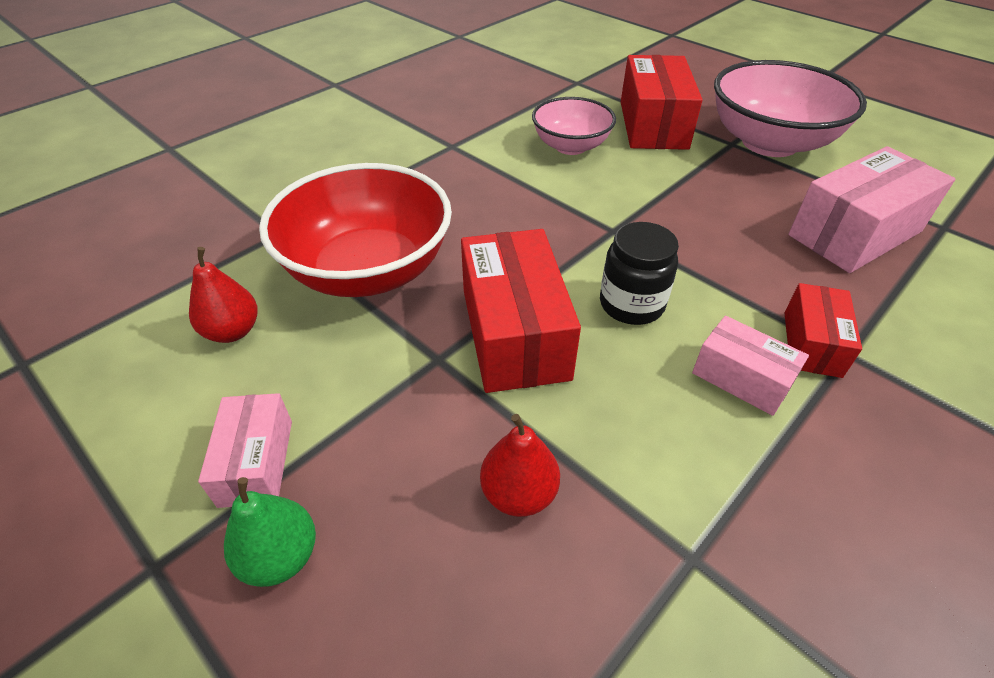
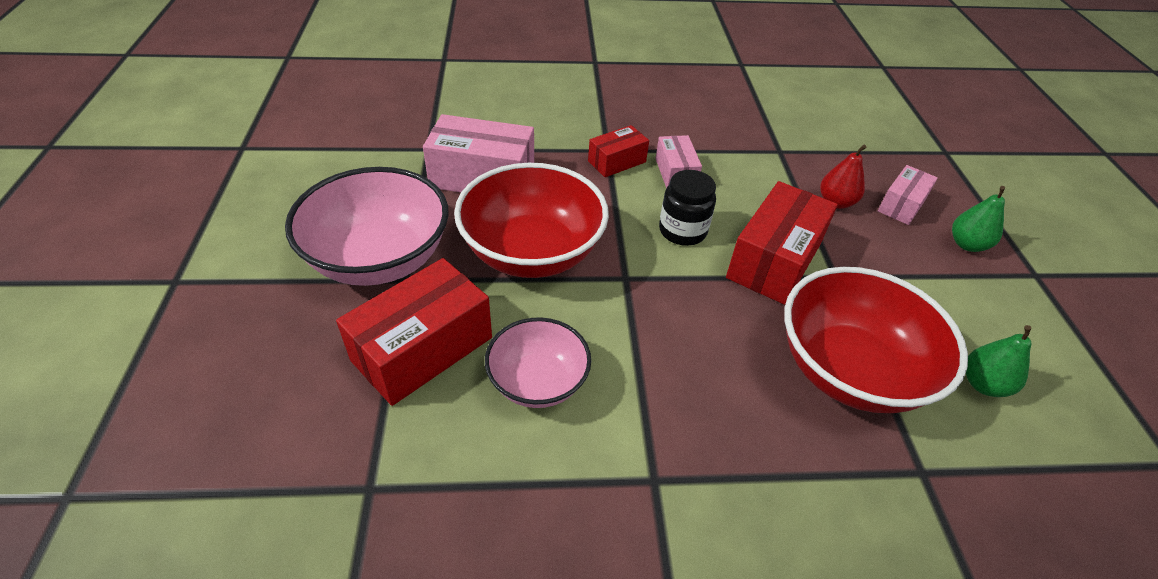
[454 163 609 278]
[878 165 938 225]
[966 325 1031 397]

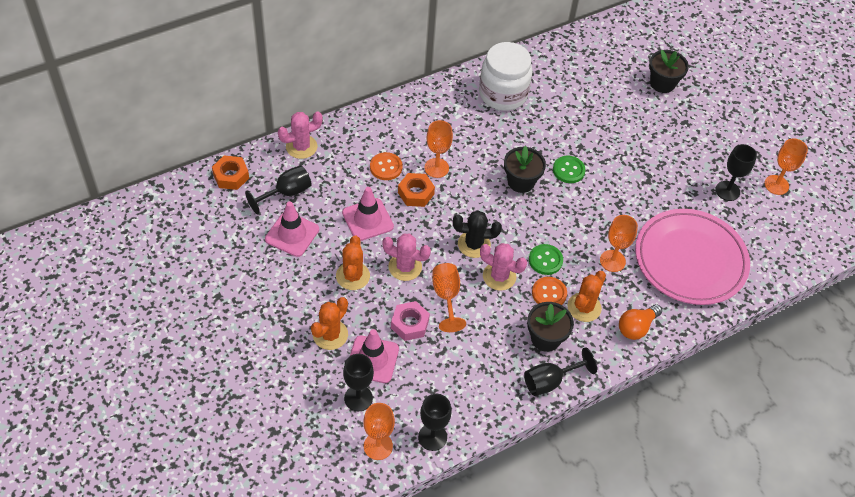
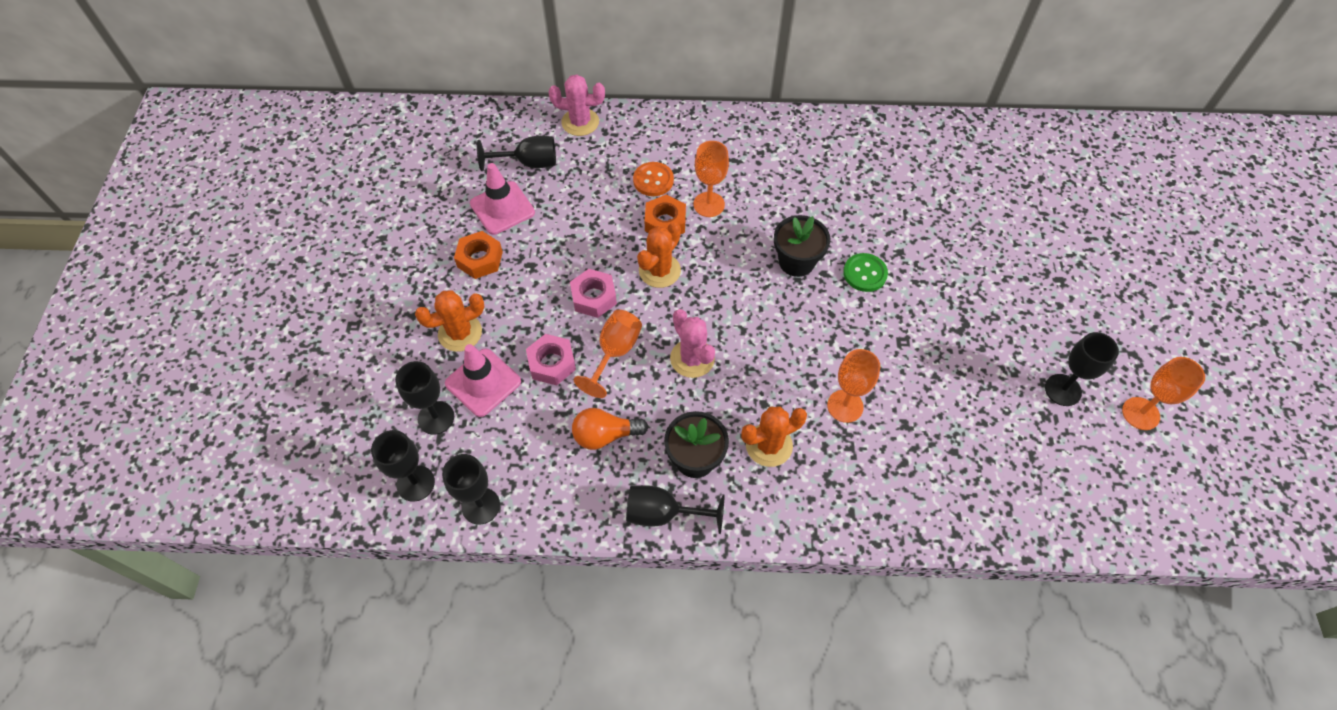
[371 430 435 502]
[454 231 503 279]
[570 269 617 318]
[572 408 648 450]
[637 222 681 288]
[342 187 394 241] (first image)
[453 211 502 258] (first image)
[479 42 533 111] (first image)
[529 244 563 275] (first image)
[532 277 567 305] (first image)
[635 209 750 305] (first image)
[649 50 689 93] (first image)

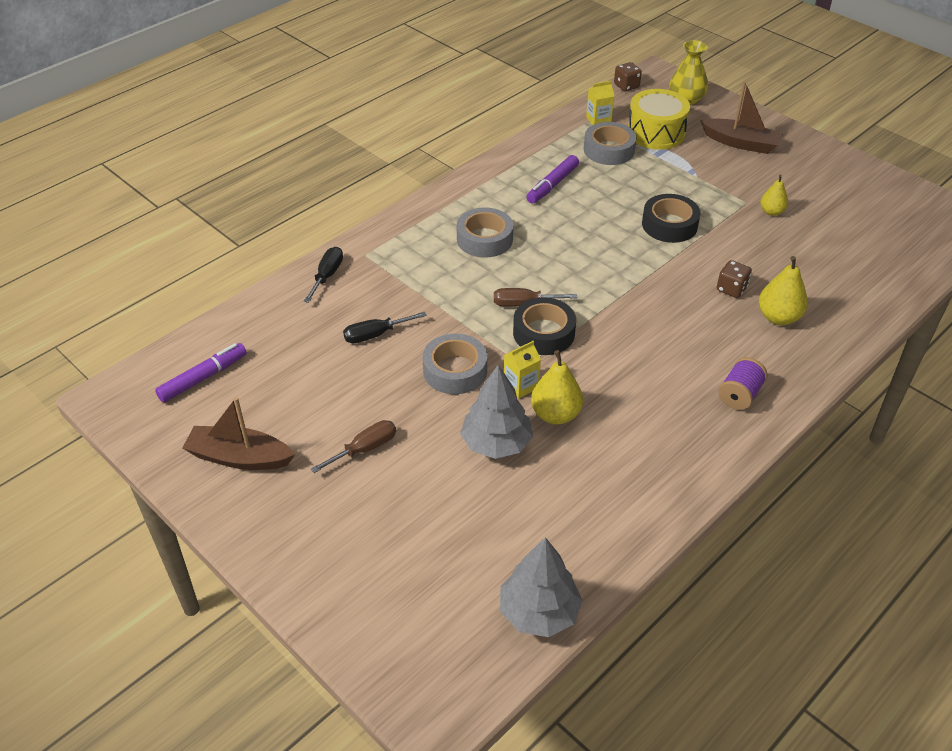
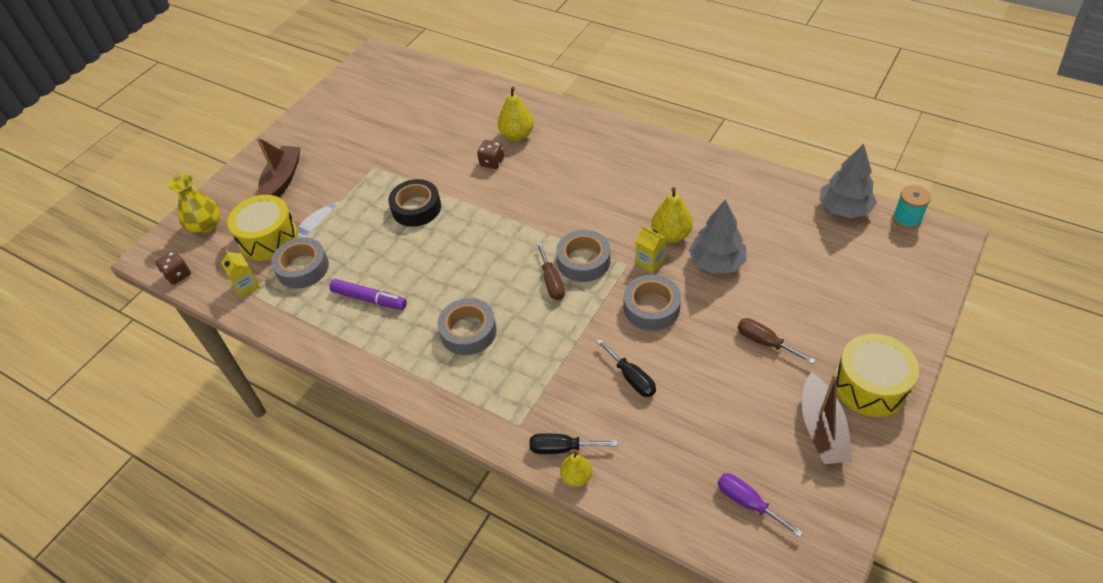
[556 230 610 282]
[560 452 592 487]
[717 473 803 538]
[835 334 919 417]
[892 185 931 229]
[718 357 768 410] (first image)

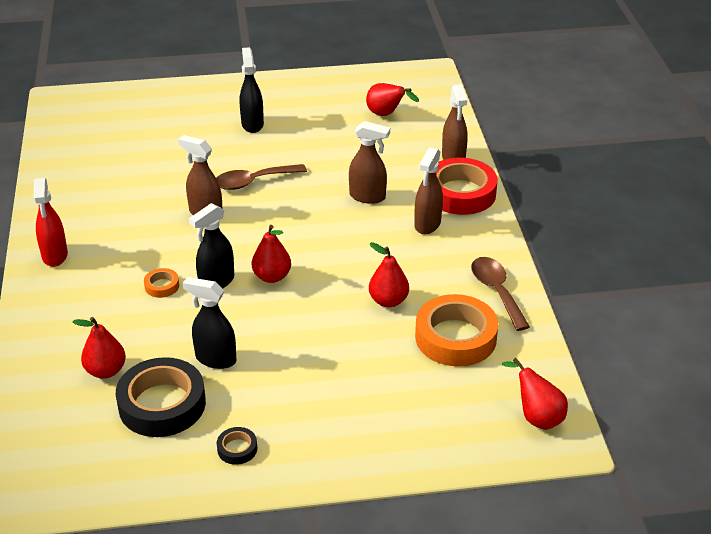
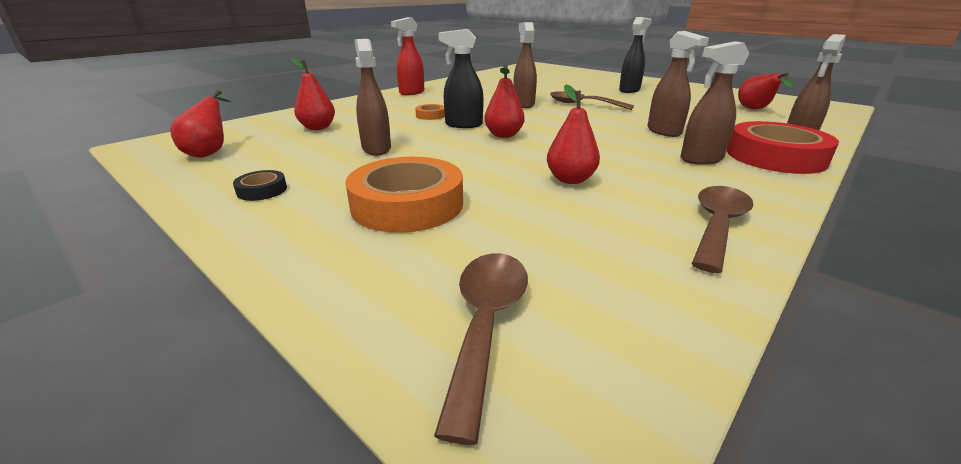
[170 90 231 158]
[345 157 463 233]
[354 39 391 155]
[434 253 528 445]
[116 357 206 437] (first image)

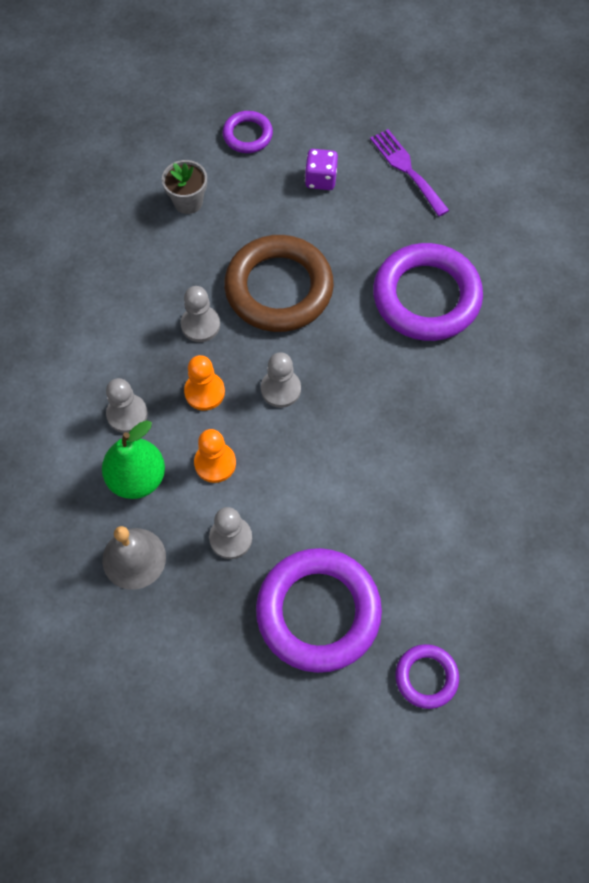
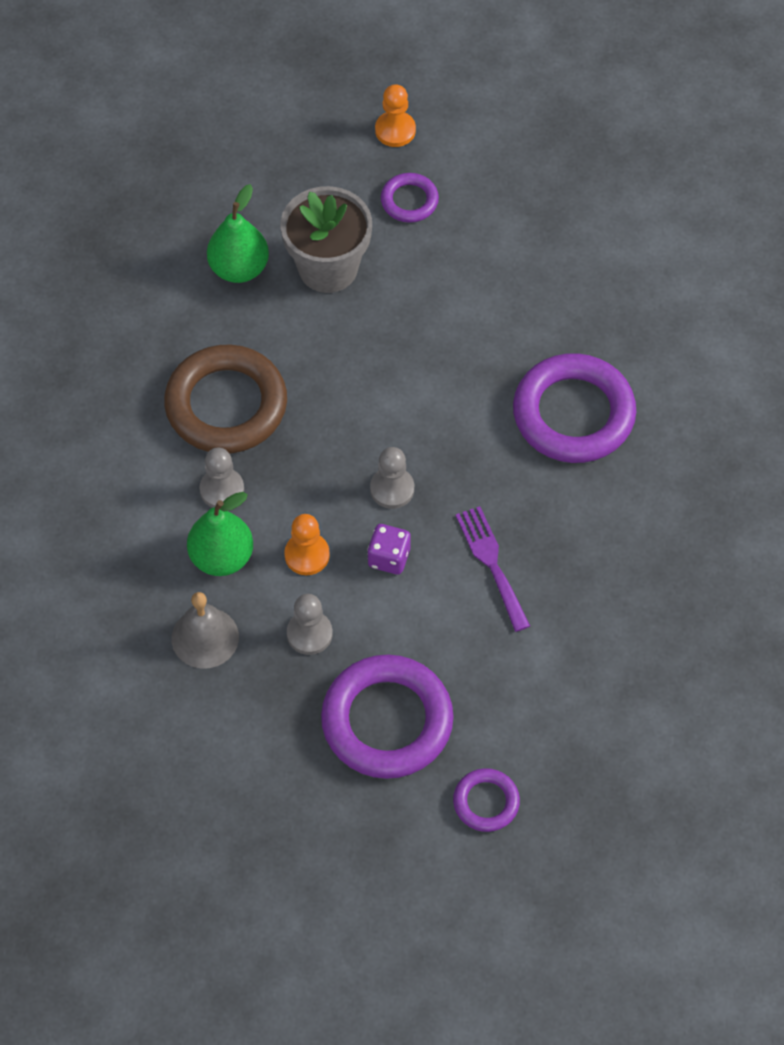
[164 344 287 453]
[207 184 269 283]
[280 186 372 293]
[367 524 411 575]
[375 84 416 147]
[456 506 530 632]
[181 286 220 342] (first image)

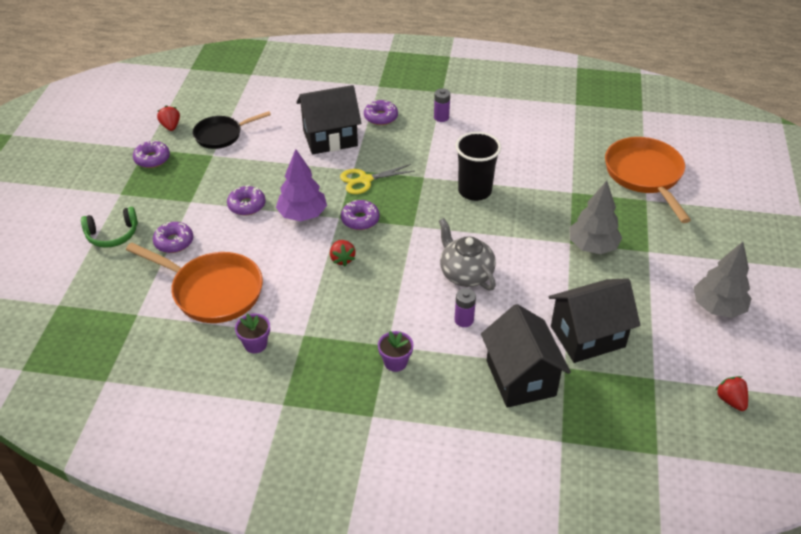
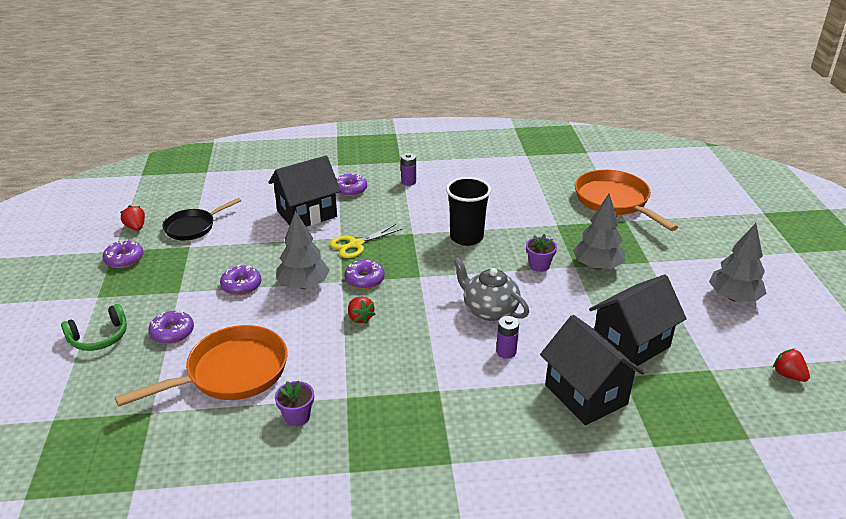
[115 325 287 406]
[276 210 330 289]
[526 234 557 272]

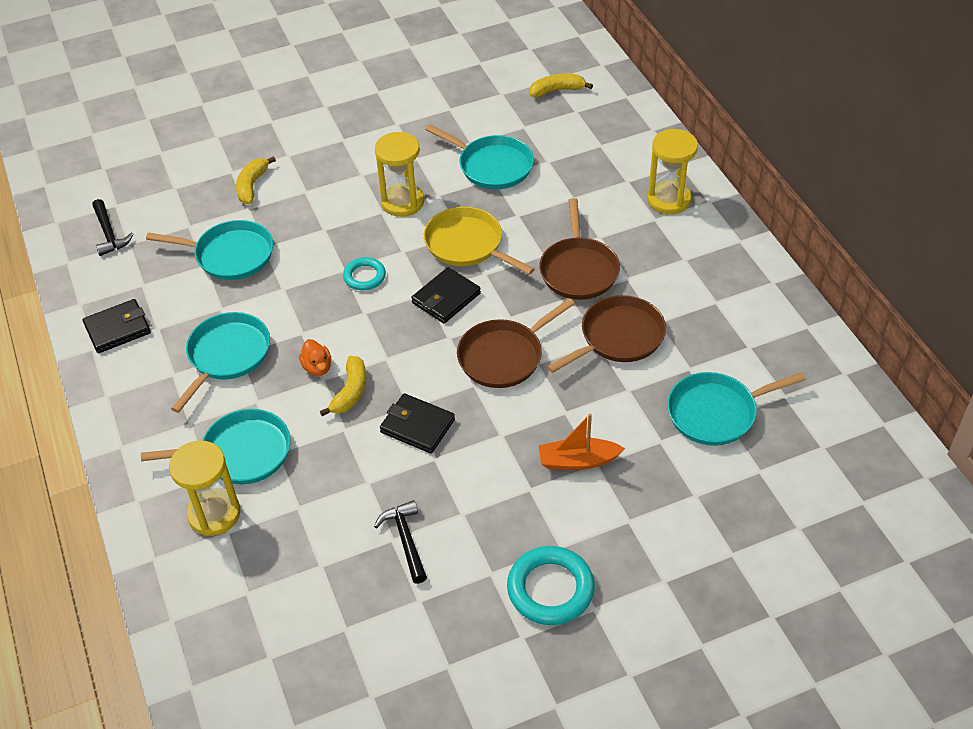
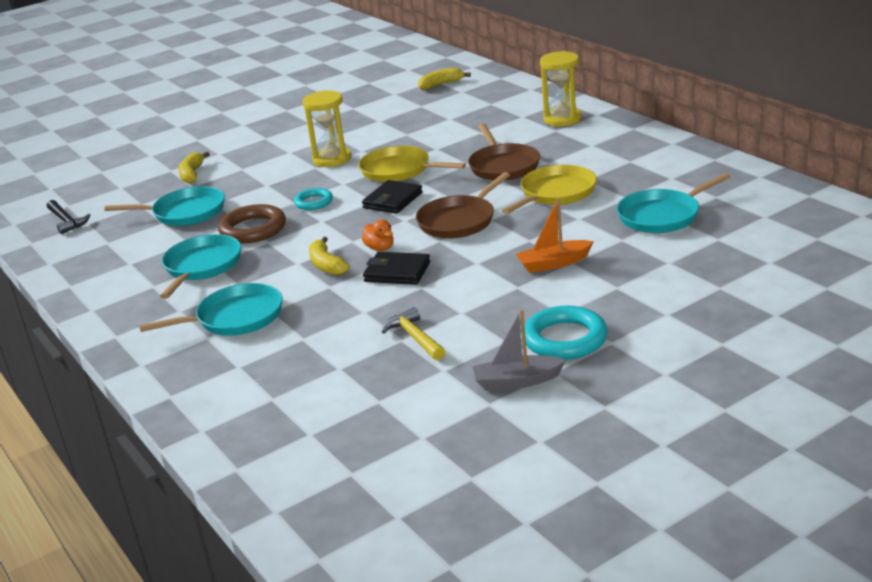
[218 204 286 243]
[309 237 349 275]
[362 219 394 251]
[382 307 445 360]
[472 309 566 391]
[502 165 597 214]
[83 299 151 353] (first image)
[169 441 240 536] (first image)
[425 124 534 189] (first image)

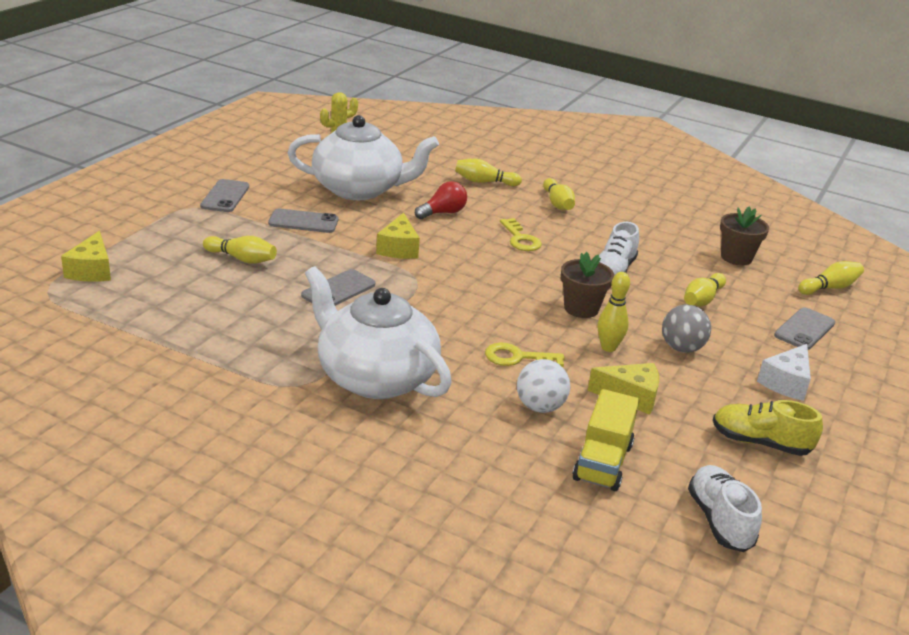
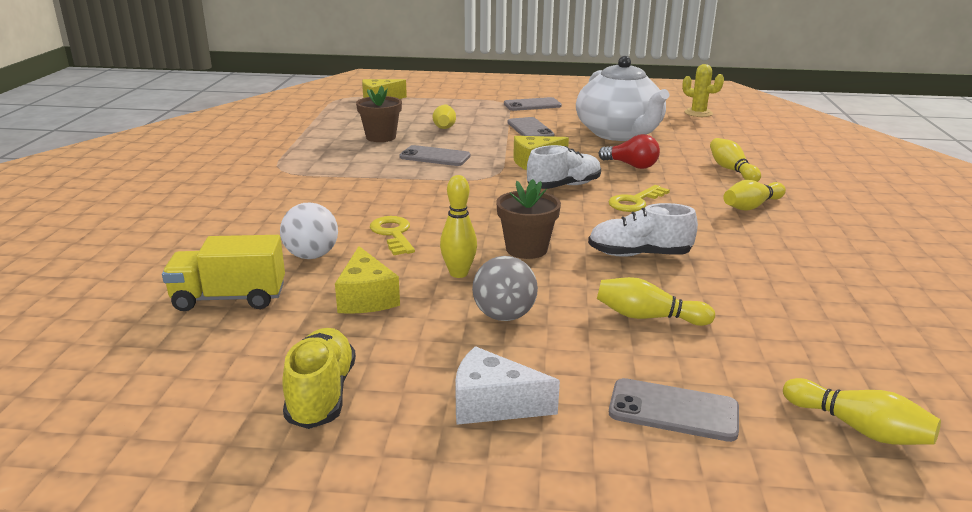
[356 86 402 142]
[527 145 601 189]
[305 266 452 399] (first image)

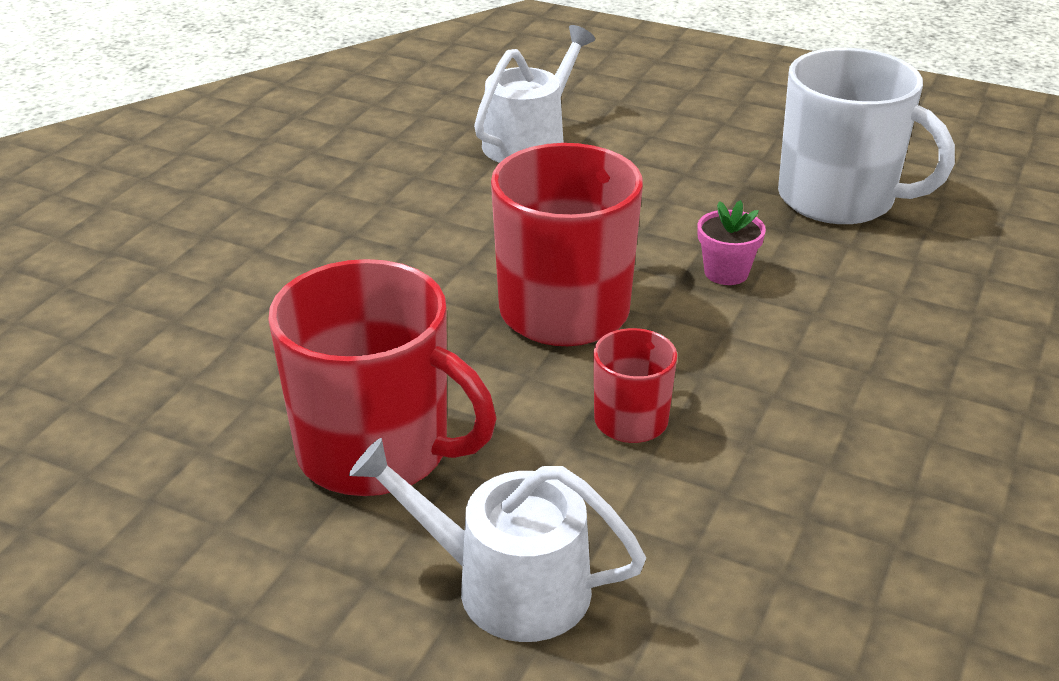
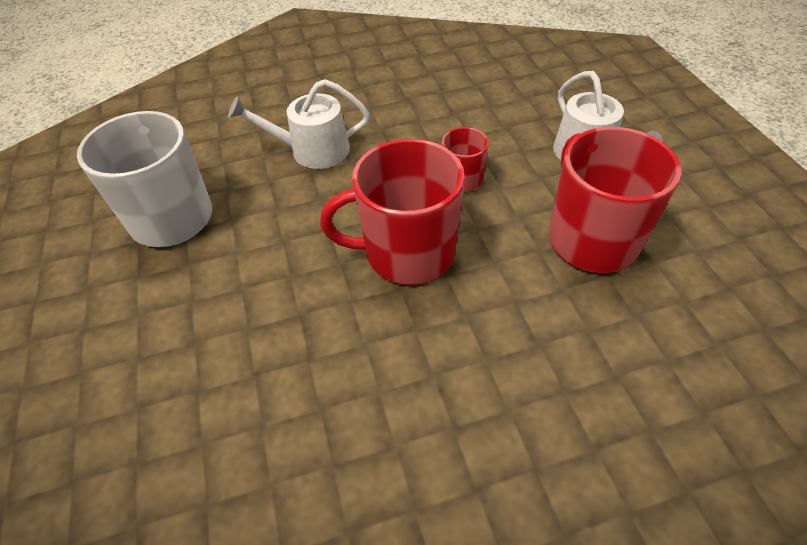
[228 79 370 169]
[698 200 766 285] (first image)

